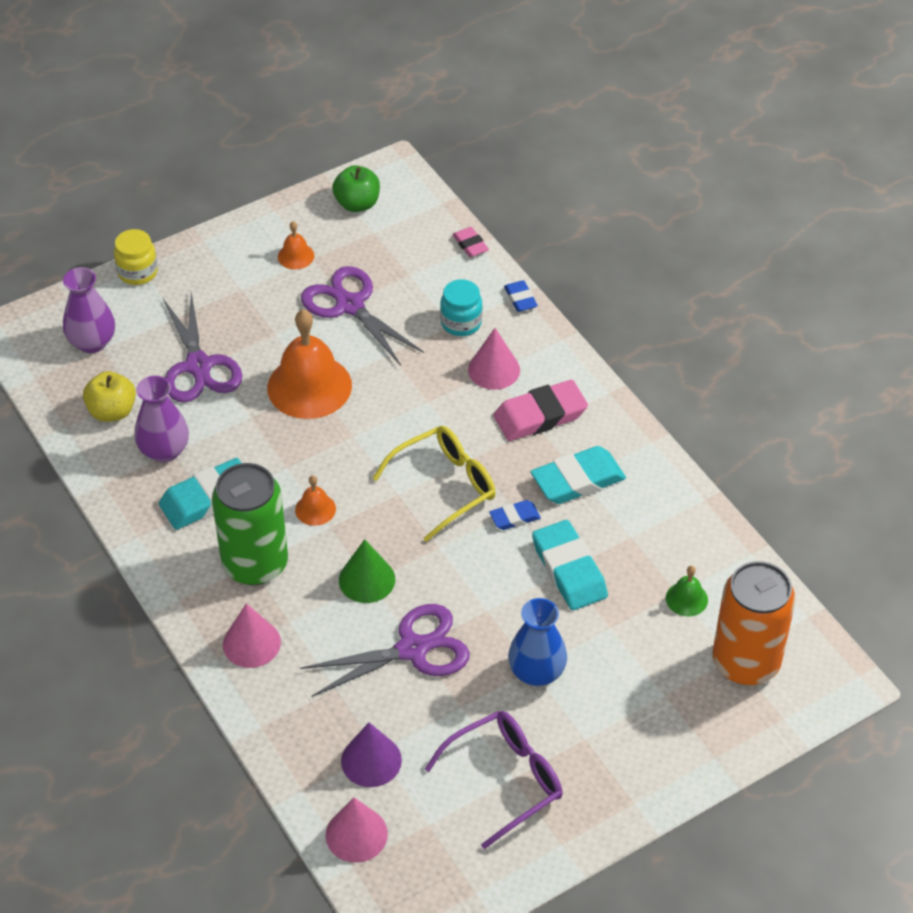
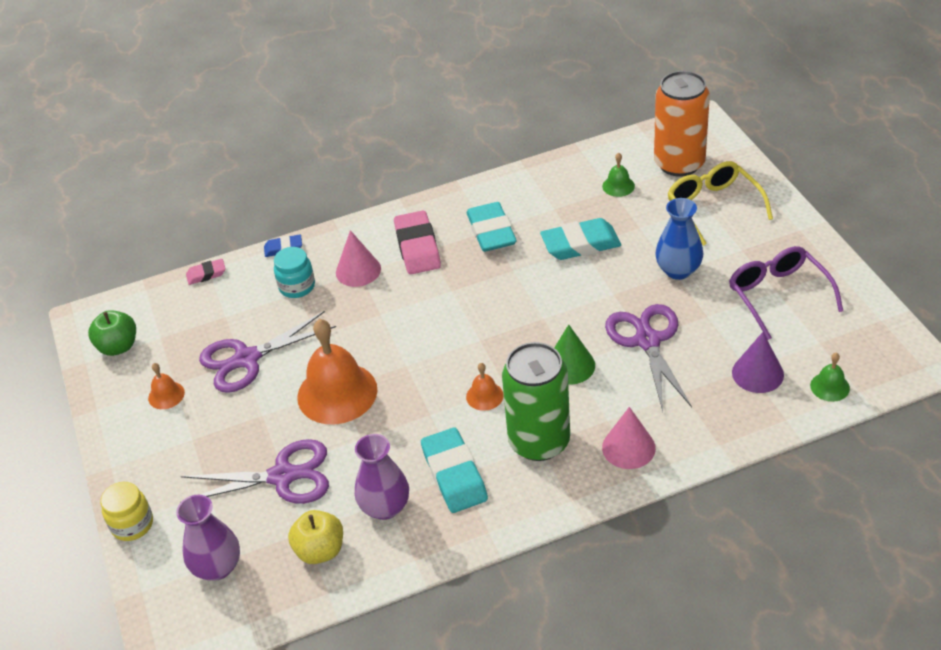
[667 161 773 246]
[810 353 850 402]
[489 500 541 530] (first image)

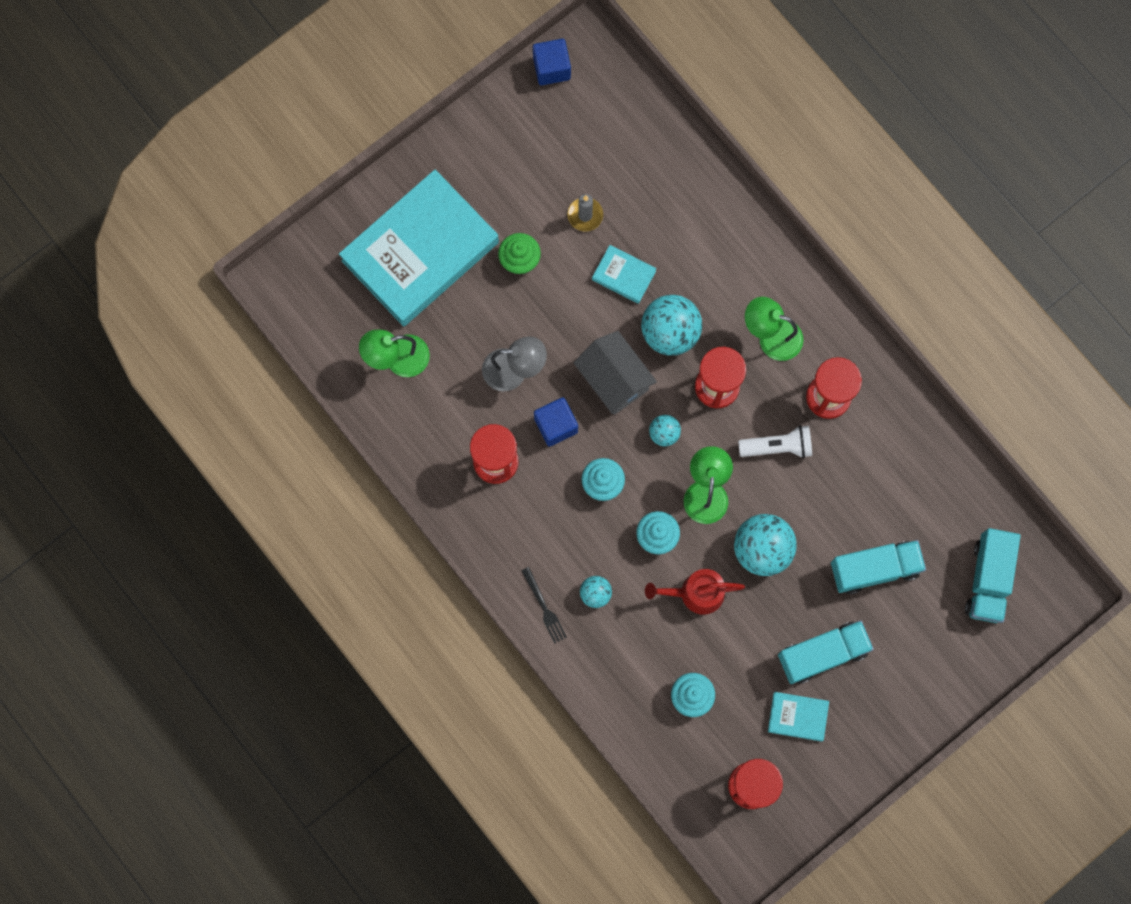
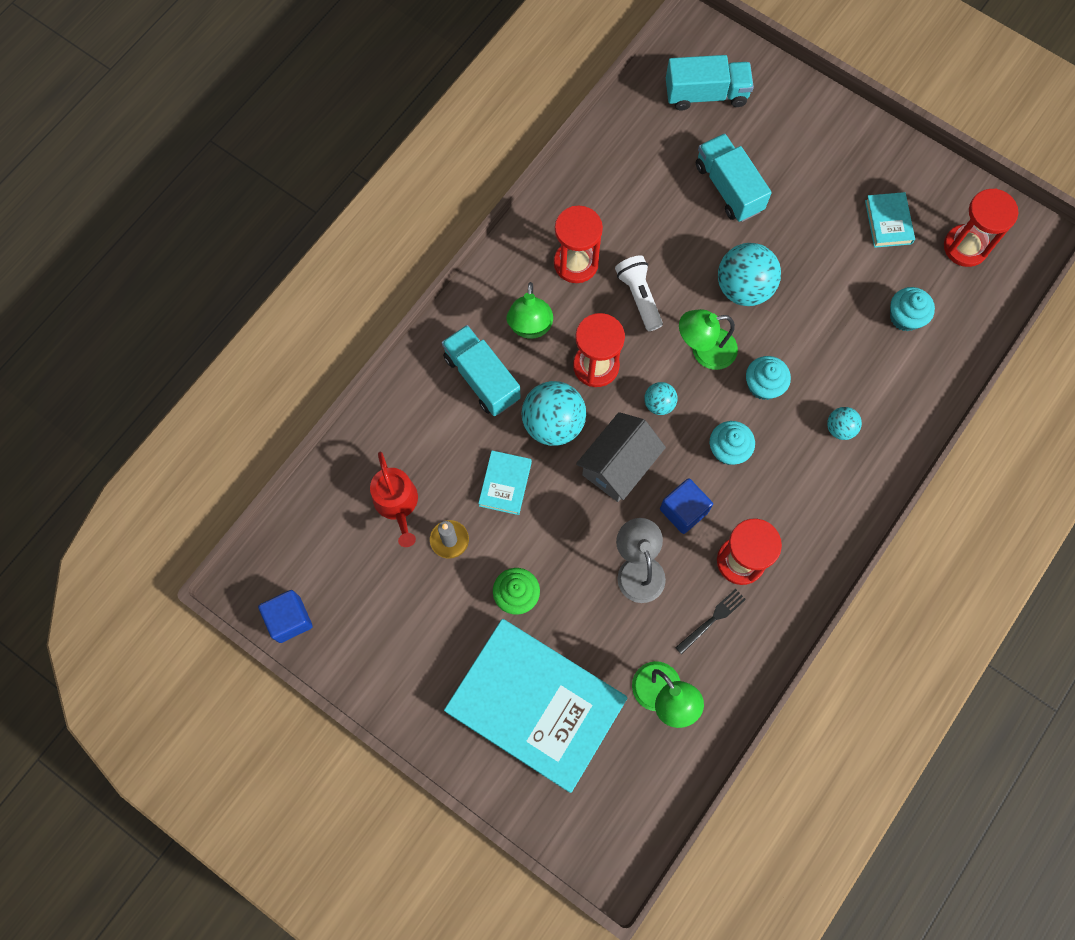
[370 452 418 547]
[442 325 521 416]
[675 589 746 654]

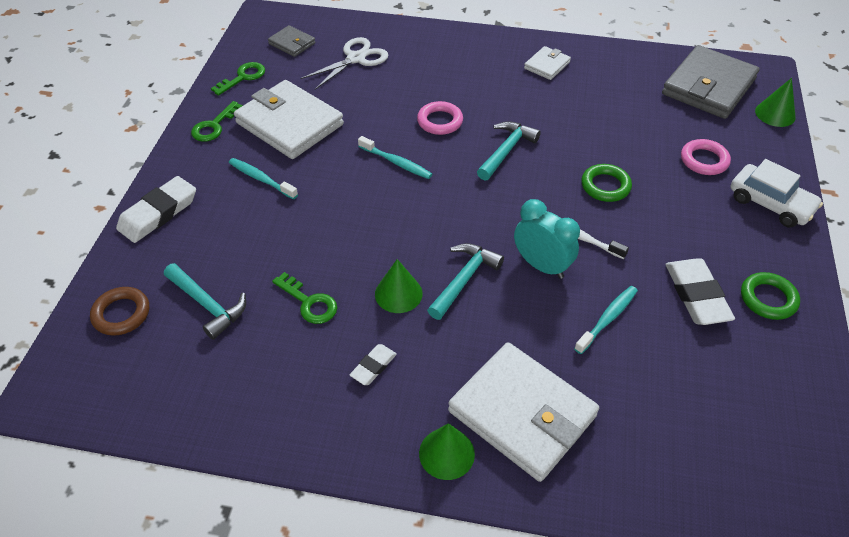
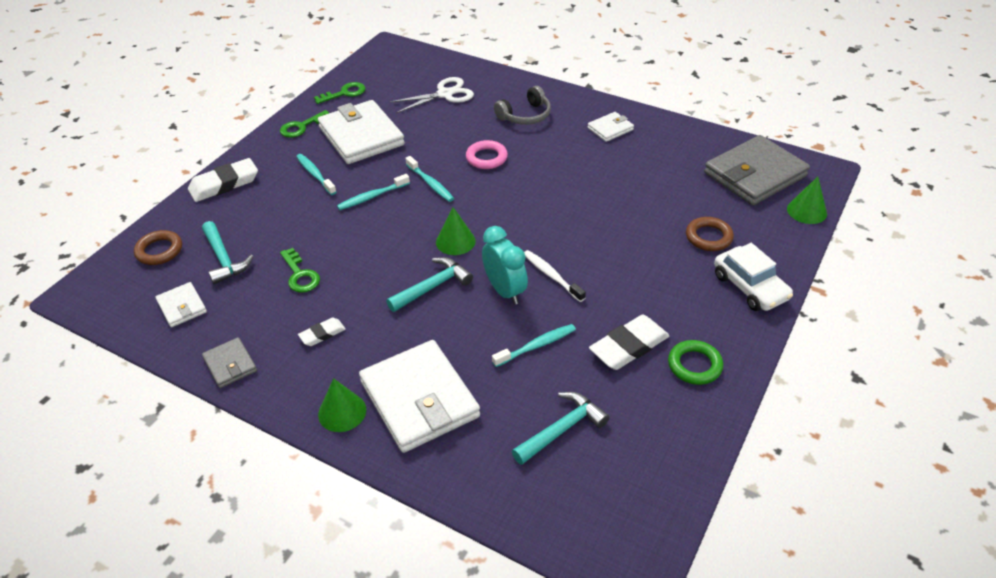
[155 282 207 327]
[202 337 257 388]
[337 174 410 210]
[436 207 476 255]
[494 86 551 125]
[512 392 610 465]
[589 314 670 370]
[686 217 734 251]
[581 164 632 202] (first image)

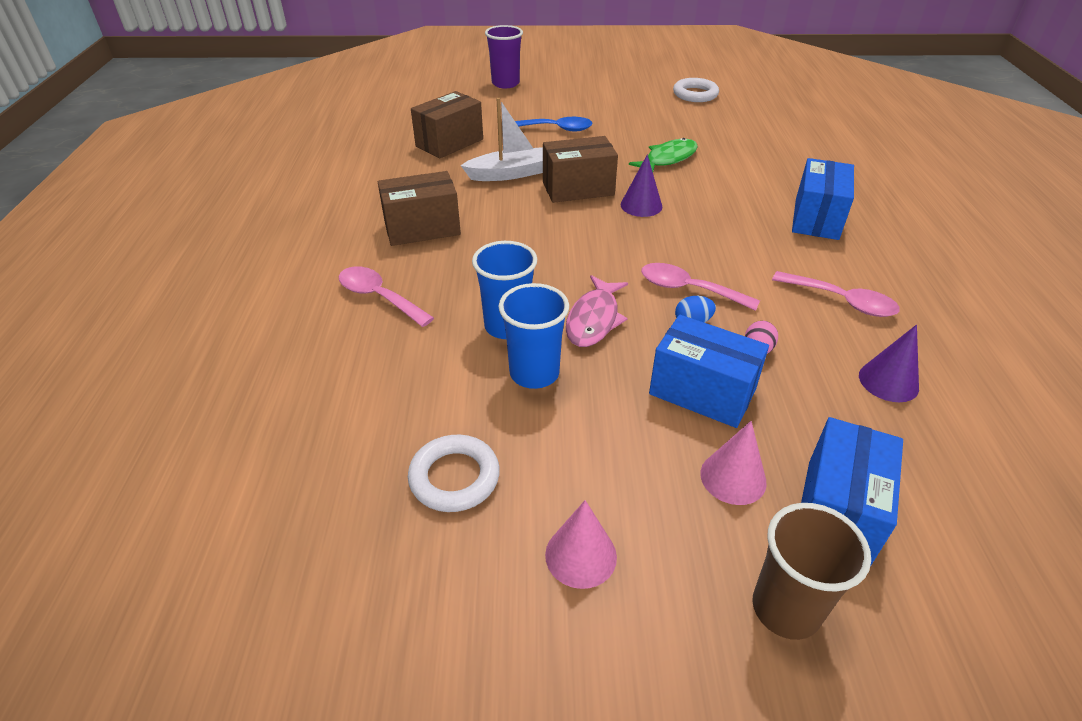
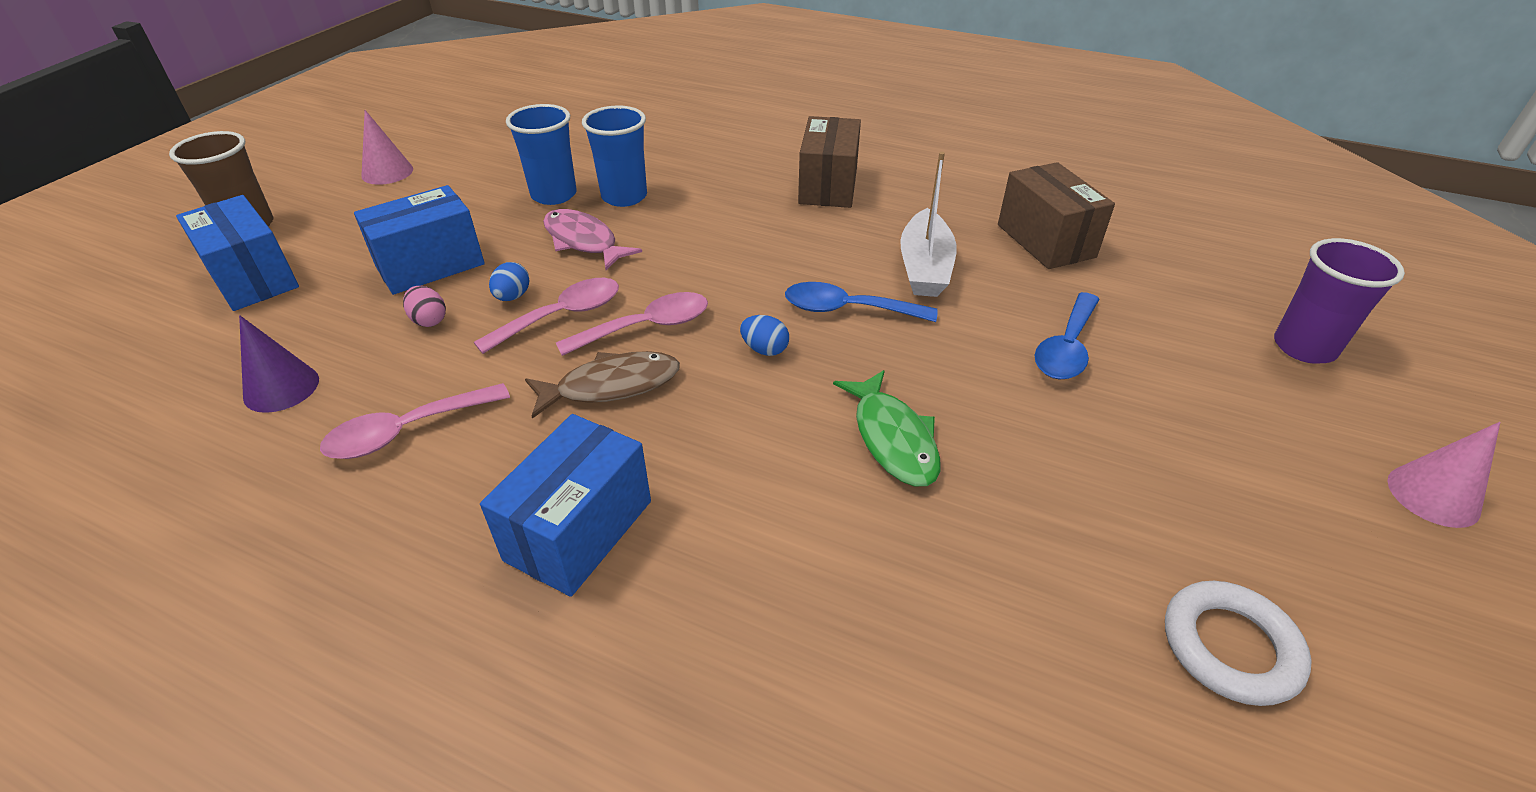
[480 414 651 597]
[525 351 680 419]
[556 292 708 356]
[740 315 789 356]
[785 282 937 322]
[1387 422 1500 528]
[408 435 500 512] (first image)

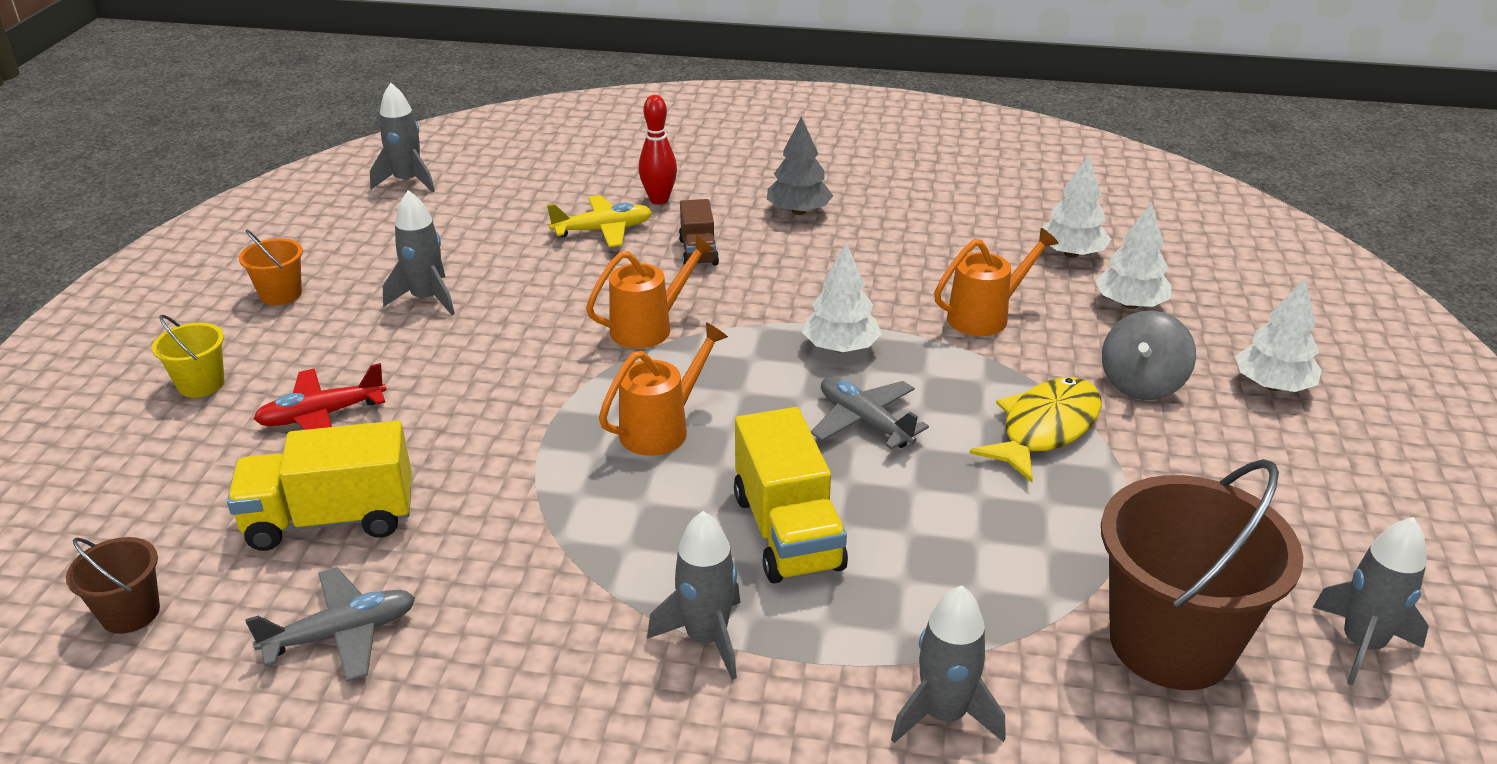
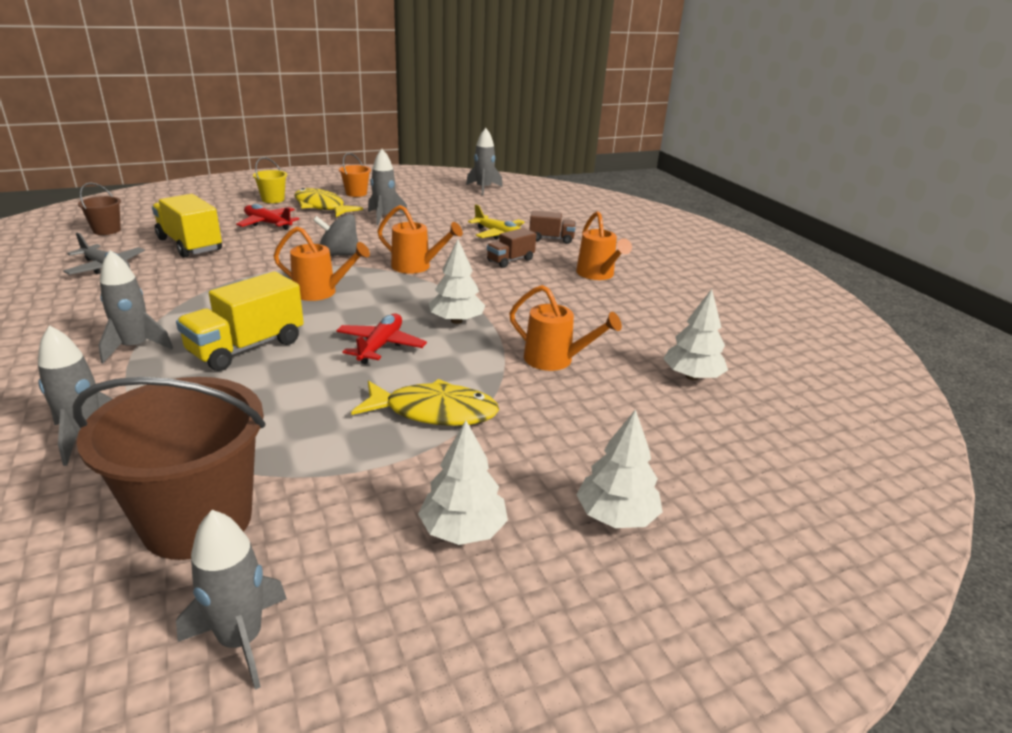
[294 188 363 217]
[313 214 358 257]
[336 314 427 364]
[418 420 508 545]
[530 210 576 244]
[576 211 632 280]

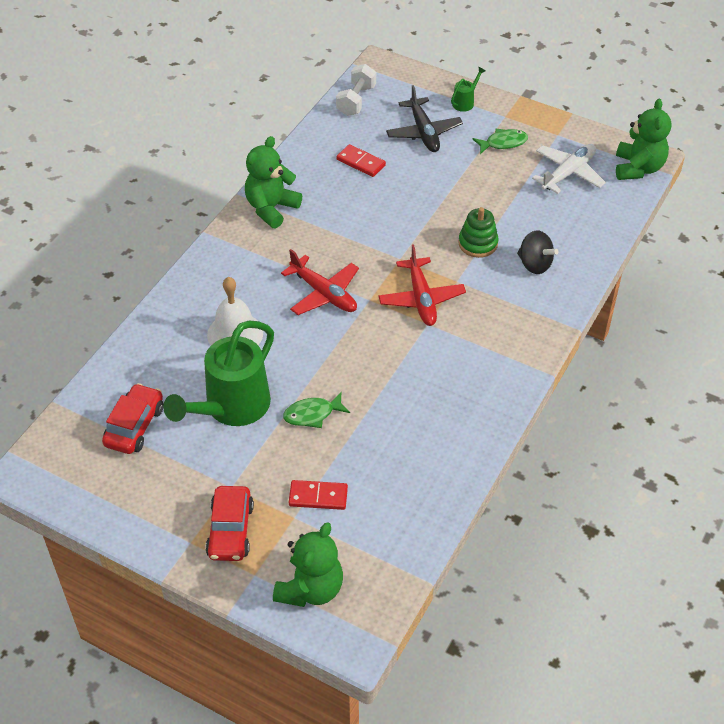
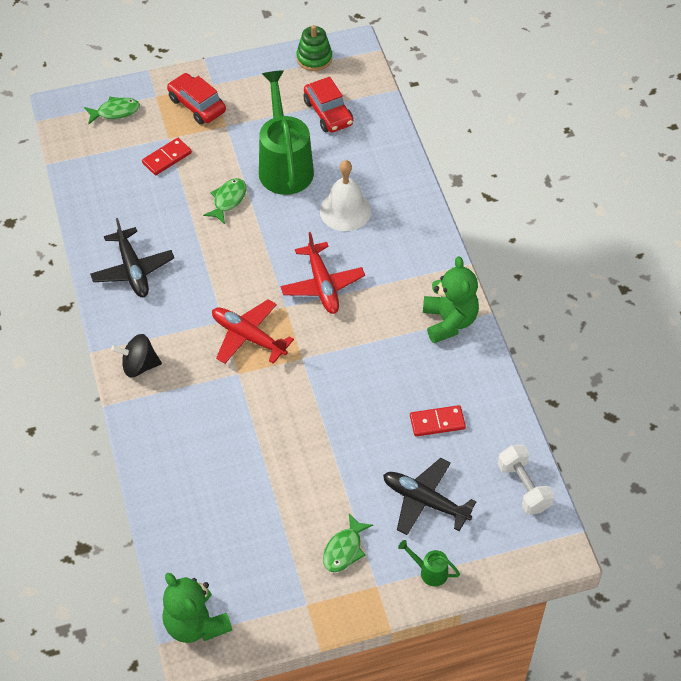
[84 97 140 125]
[90 218 174 297]
[111 334 162 377]
[281 232 365 314]
[296 25 332 71]
[398 540 460 587]
[532 144 606 194] (first image)

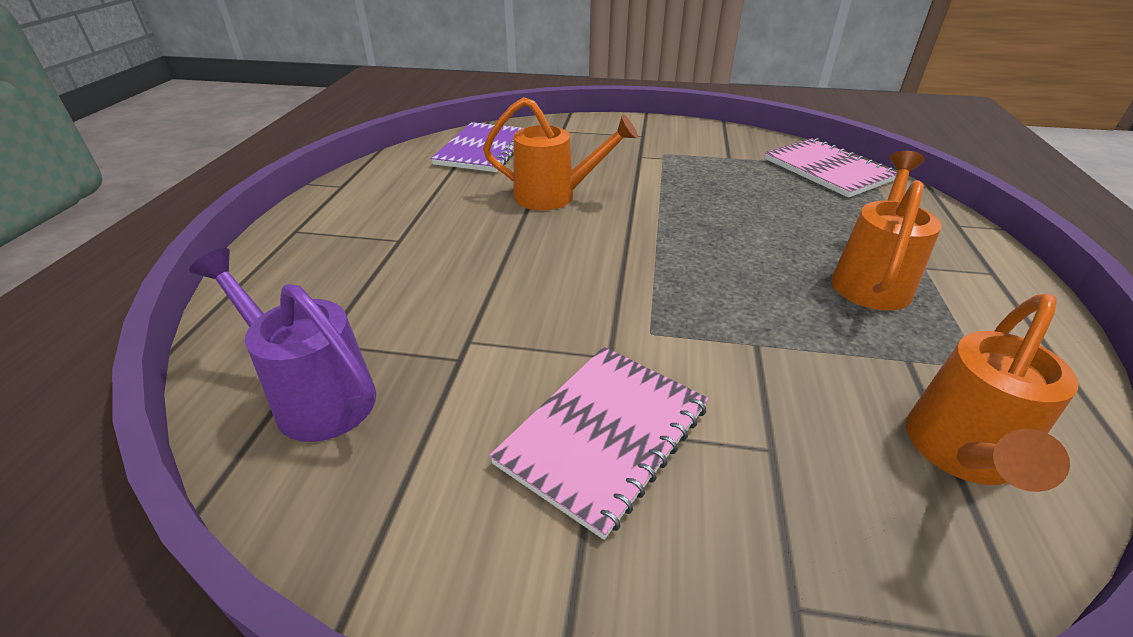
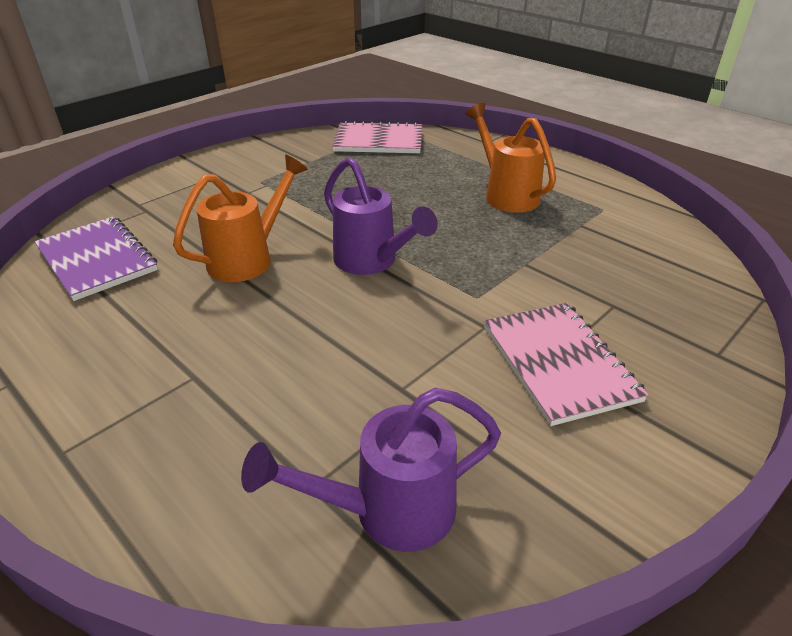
[324 157 438 275]
[906 294 1079 492] (first image)

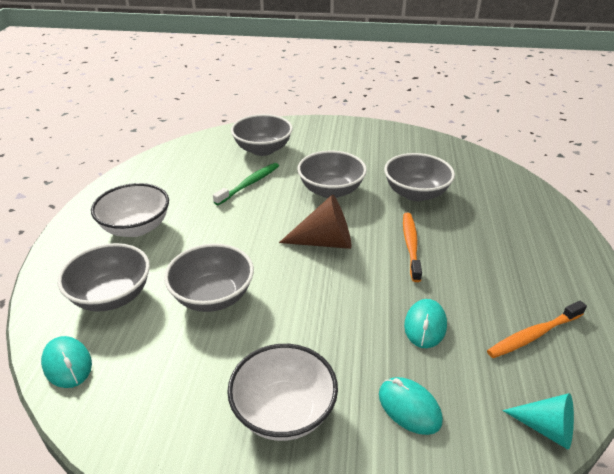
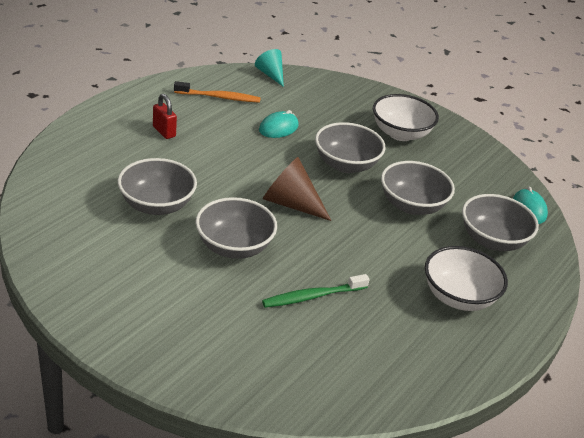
[153 94 177 139]
[315 122 386 173]
[379 377 443 435] (first image)
[403 213 422 282] (first image)

